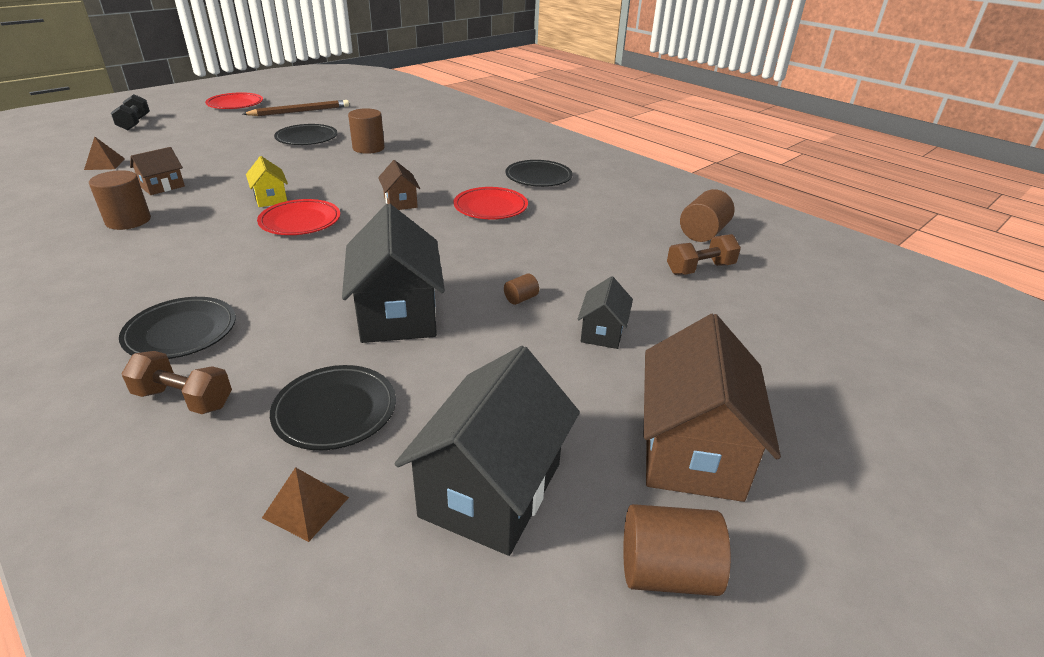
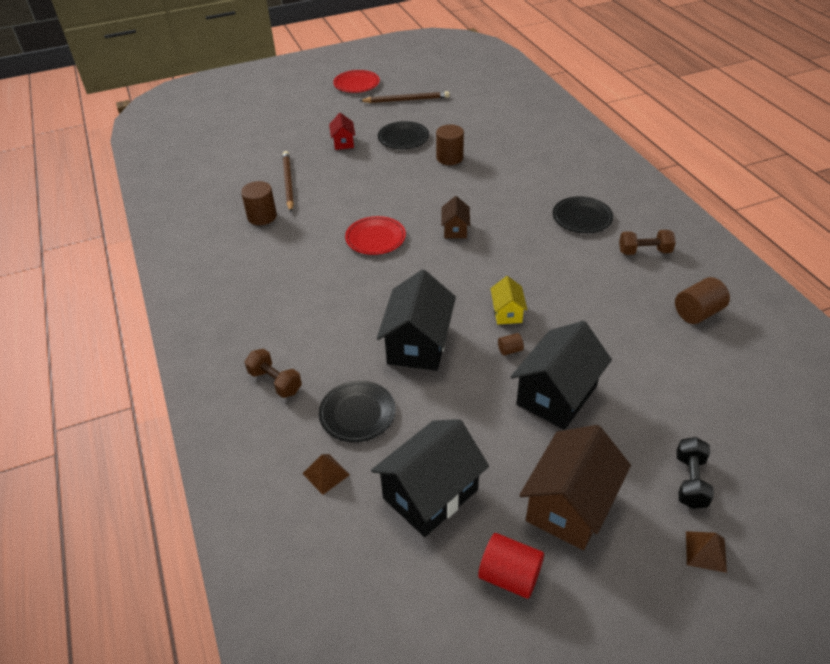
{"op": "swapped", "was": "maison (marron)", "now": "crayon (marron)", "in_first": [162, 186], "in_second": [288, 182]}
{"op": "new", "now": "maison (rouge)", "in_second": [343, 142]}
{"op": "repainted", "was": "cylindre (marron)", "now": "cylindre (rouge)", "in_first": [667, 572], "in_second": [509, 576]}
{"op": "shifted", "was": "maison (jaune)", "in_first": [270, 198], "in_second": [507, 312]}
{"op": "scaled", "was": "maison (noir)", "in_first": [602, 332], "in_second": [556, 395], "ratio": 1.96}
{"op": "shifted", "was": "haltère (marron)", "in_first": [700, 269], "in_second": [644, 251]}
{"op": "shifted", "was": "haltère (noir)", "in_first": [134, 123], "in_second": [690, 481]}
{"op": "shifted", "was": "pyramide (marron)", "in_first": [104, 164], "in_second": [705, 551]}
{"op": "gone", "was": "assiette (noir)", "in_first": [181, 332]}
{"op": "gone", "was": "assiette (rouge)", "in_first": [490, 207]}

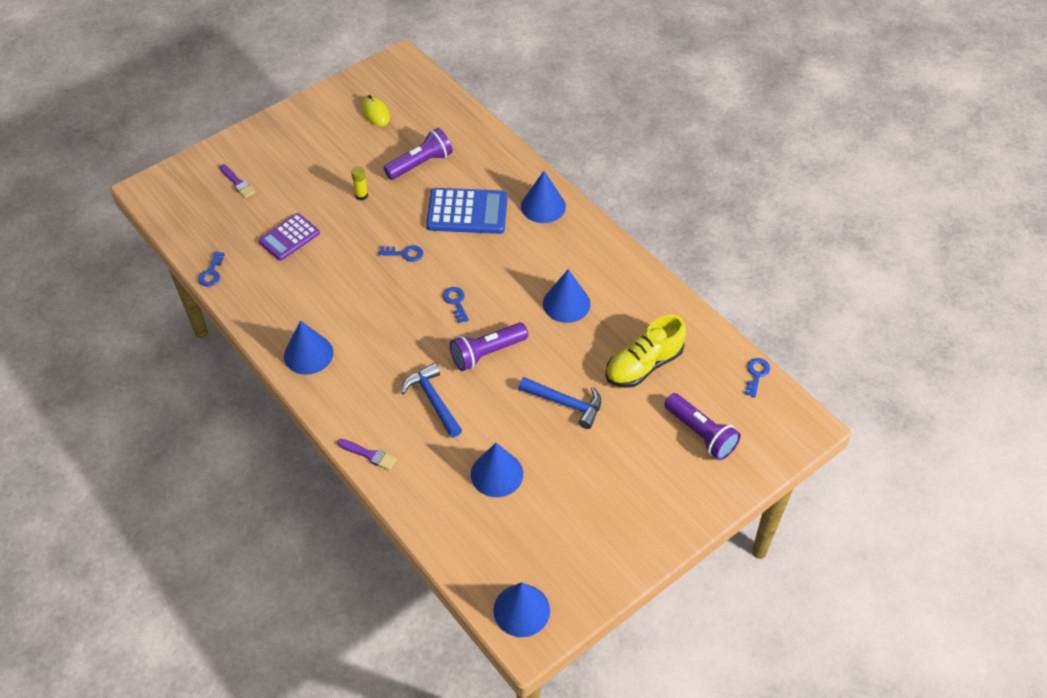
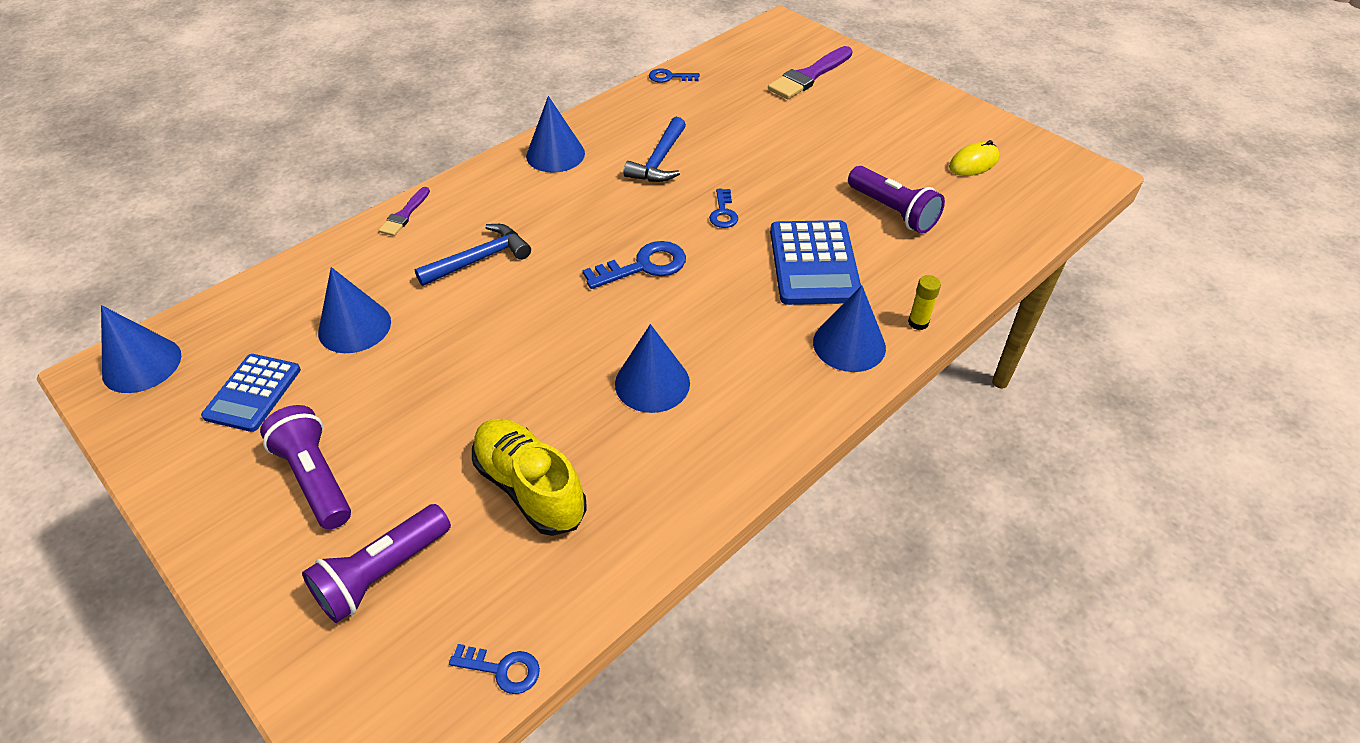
{"op": "new", "now": "calculatrice (bleu)", "in_second": [253, 393]}
{"op": "shifted", "was": "lampe de poche (violet)", "in_first": [486, 353], "in_second": [316, 478]}
{"op": "scaled", "was": "clé (bleu)", "in_first": [456, 302], "in_second": [644, 266], "ratio": 1.65}
{"op": "shifted", "was": "marteau (bleu)", "in_first": [565, 403], "in_second": [659, 161]}
{"op": "scaled", "was": "pinceau (violet)", "in_first": [238, 183], "in_second": [809, 76], "ratio": 1.79}
{"op": "shifted", "was": "bâton de colle (jaune)", "in_first": [361, 195], "in_second": [918, 322]}
{"op": "gone", "was": "calculatrice (violet)", "in_first": [289, 237]}

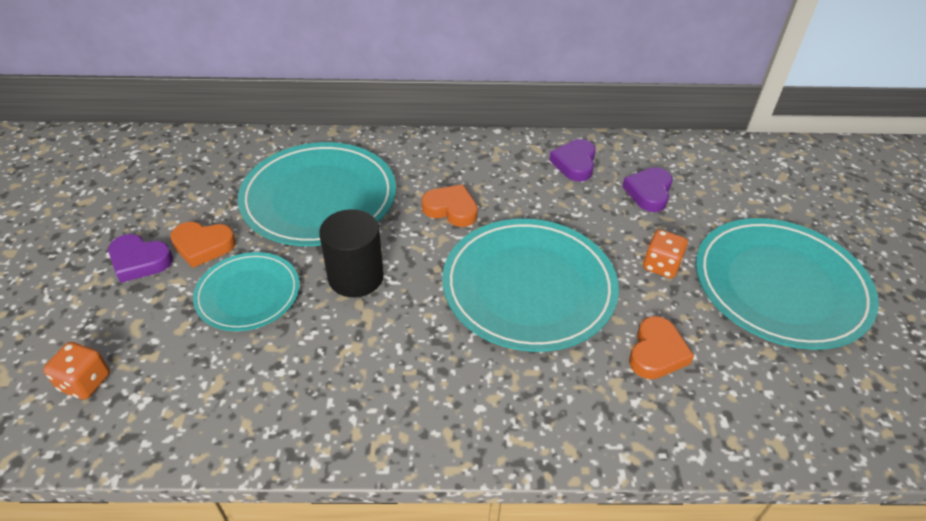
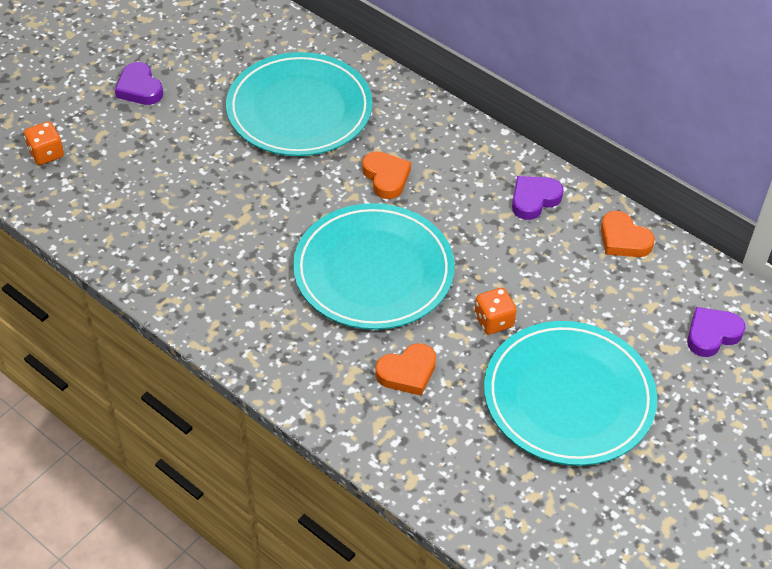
{"op": "shifted", "was": "cœur (orange)", "in_first": [203, 246], "in_second": [623, 239]}
{"op": "shifted", "was": "cœur (violet)", "in_first": [649, 192], "in_second": [712, 334]}
{"op": "gone", "was": "assiette (turquoise)", "in_first": [248, 294]}
{"op": "gone", "was": "cylindre (noir)", "in_first": [356, 277]}

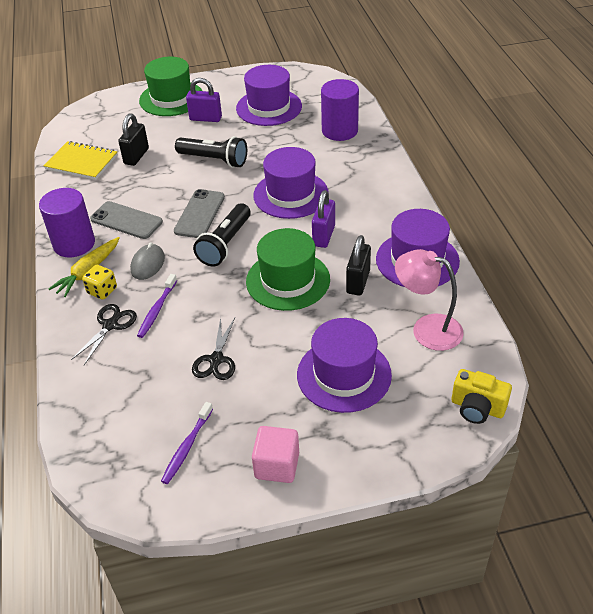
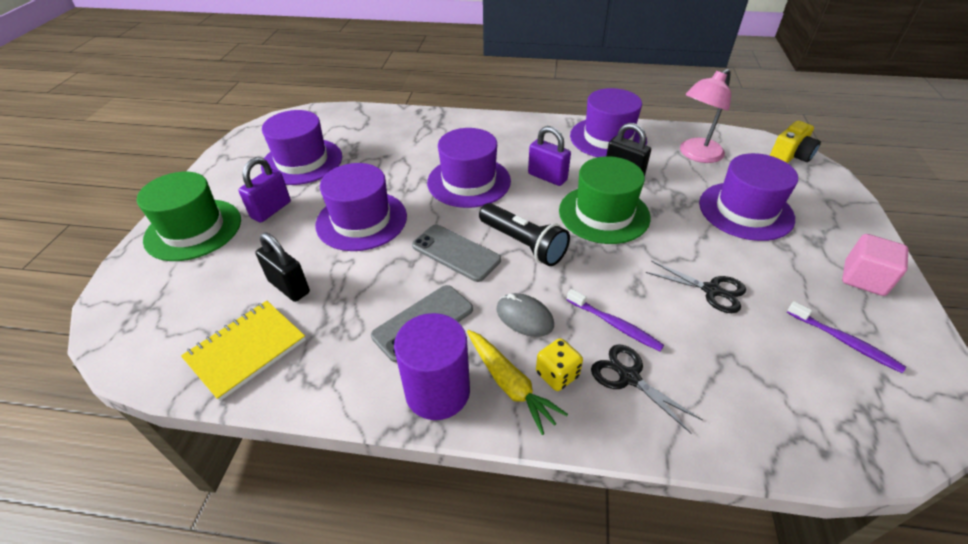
{"op": "swapped", "was": "lampe de poche (noir)", "now": "chapeau (violet)", "in_first": [214, 160], "in_second": [361, 220]}
{"op": "gone", "was": "cylindre (violet)", "in_first": [339, 131]}

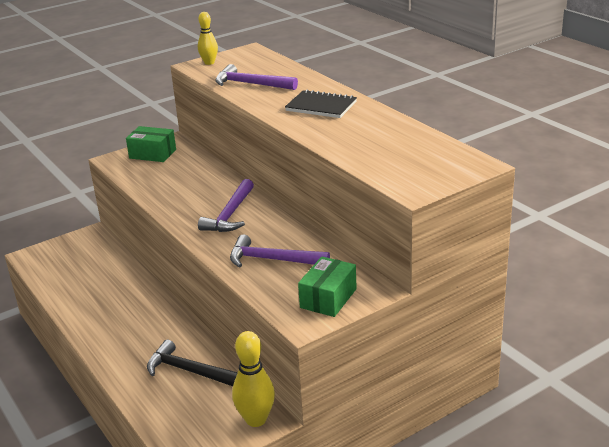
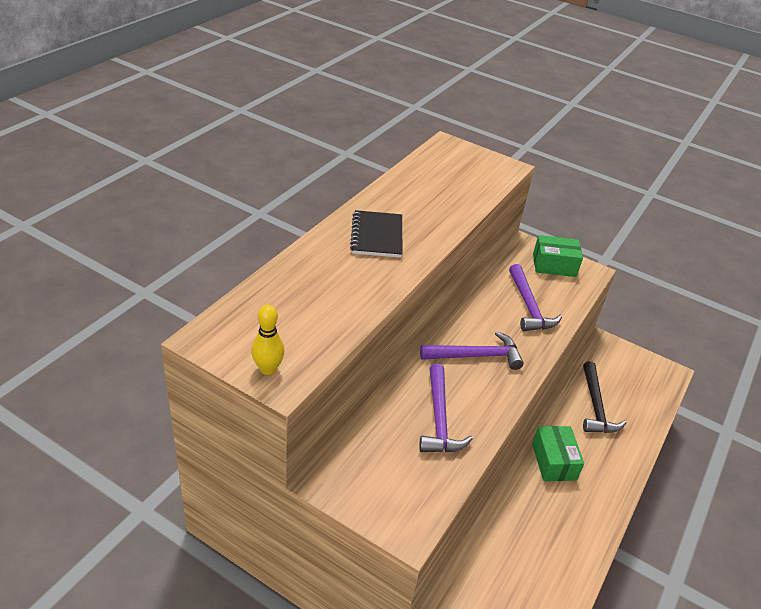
{"op": "shifted", "was": "marteau (violet)", "in_first": [251, 84], "in_second": [439, 419]}
{"op": "shifted", "was": "boîte (vert)", "in_first": [152, 154], "in_second": [553, 461]}
{"op": "gone", "was": "quille (jaune)", "in_first": [256, 419]}

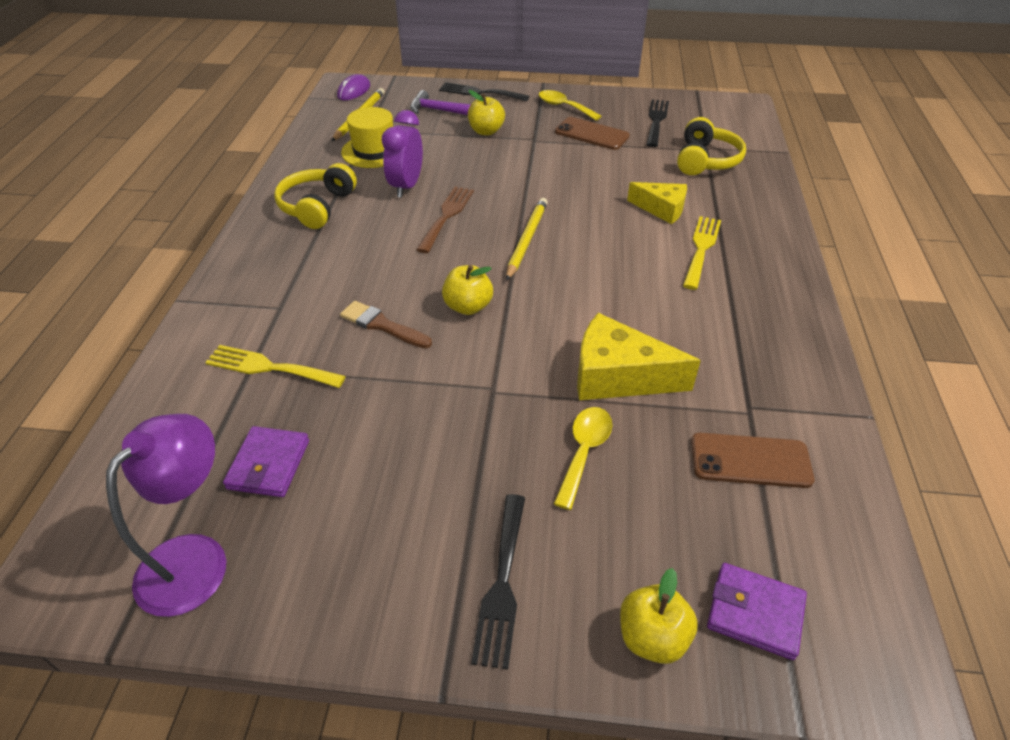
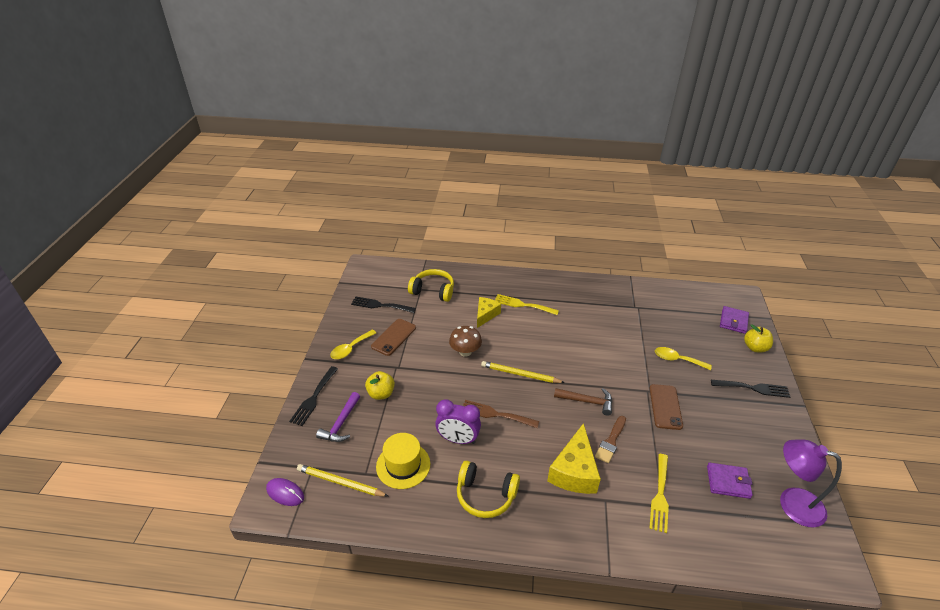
{"op": "new", "now": "champignon (marron)", "in_second": [465, 351]}
{"op": "shifted", "was": "fromage (jaune)", "in_first": [618, 376], "in_second": [574, 471]}
{"op": "swapped", "was": "pomme (jaune)", "now": "marteau (marron)", "in_first": [468, 306], "in_second": [587, 401]}
{"op": "shifted", "was": "téléphone (marron)", "in_first": [750, 461], "in_second": [665, 407]}

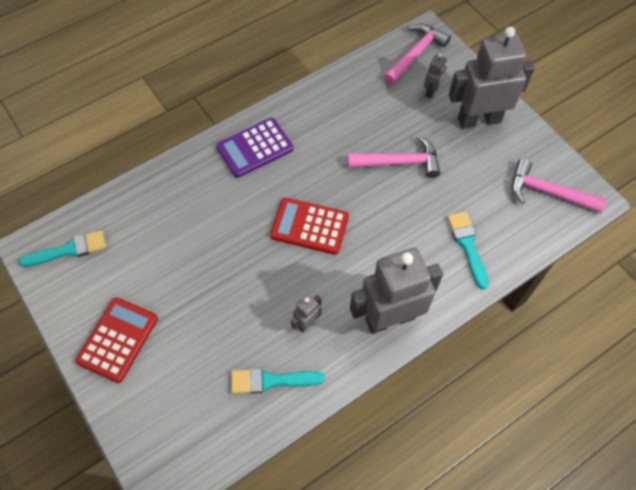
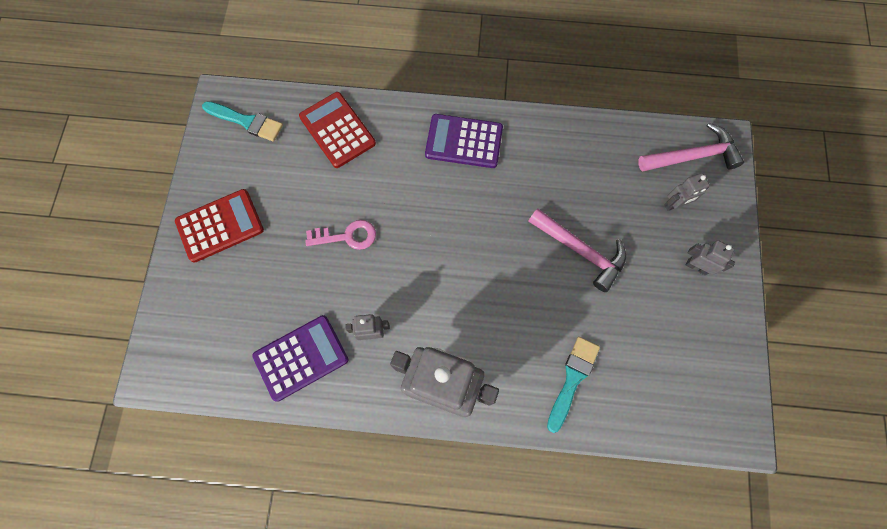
{"op": "swapped", "was": "pinceau (turquoise)", "now": "calculatrice (violet)", "in_first": [271, 381], "in_second": [301, 358]}
{"op": "shifted", "was": "calculatrice (rouge)", "in_first": [309, 226], "in_second": [337, 130]}
{"op": "new", "now": "clé (rose)", "in_second": [347, 236]}
{"op": "scaled", "was": "robot (gris)", "in_first": [479, 119], "in_second": [696, 267], "ratio": 0.43}
{"op": "gone", "was": "marteau (rose)", "in_first": [548, 192]}

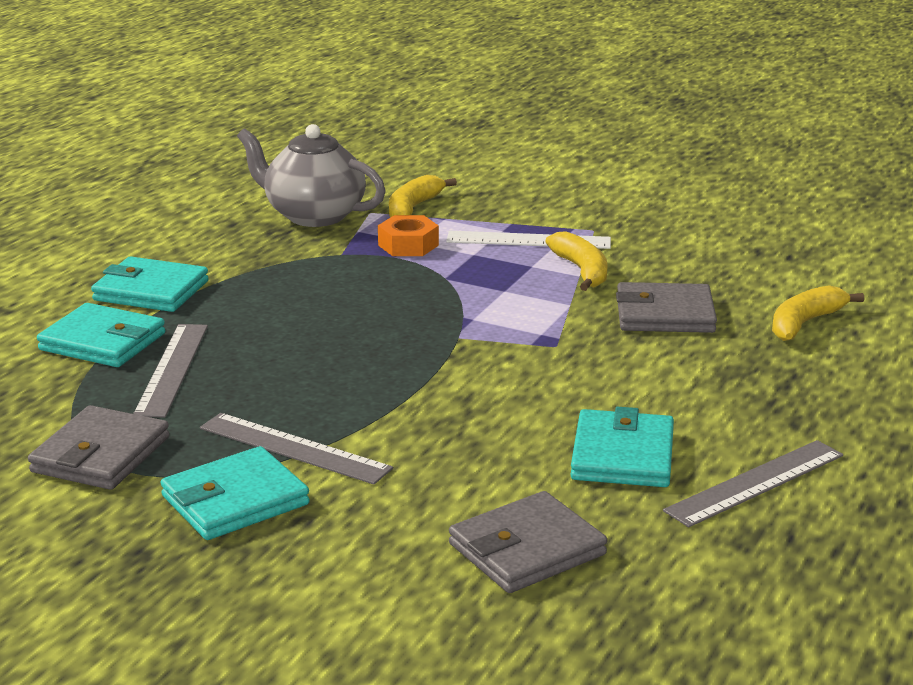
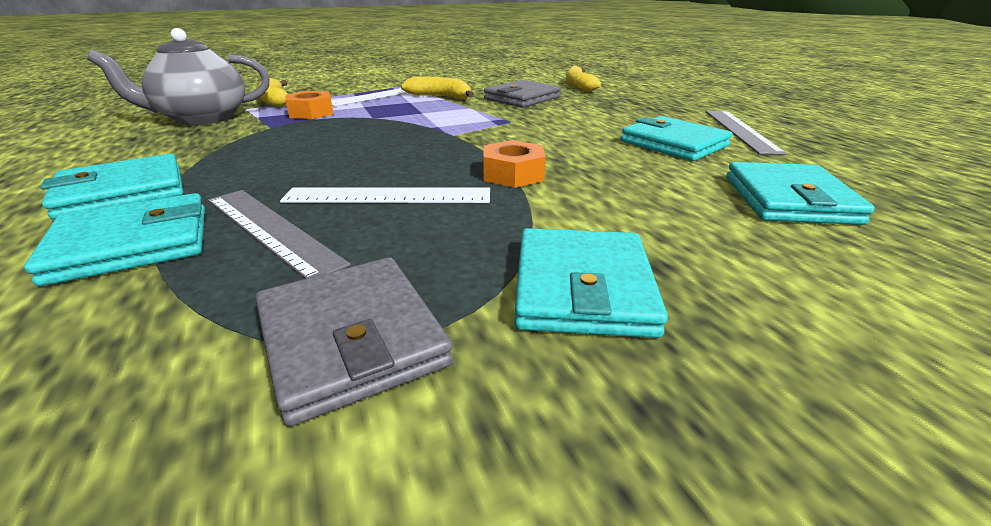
{"op": "new", "now": "règle (blanc)", "in_second": [388, 196]}
{"op": "new", "now": "écrou (orange)", "in_second": [513, 174]}
{"op": "repainted", "was": "portefeuille (gris)", "now": "portefeuille (turquoise)", "in_first": [527, 549], "in_second": [789, 199]}
{"op": "gone", "was": "règle (gris)", "in_first": [294, 448]}

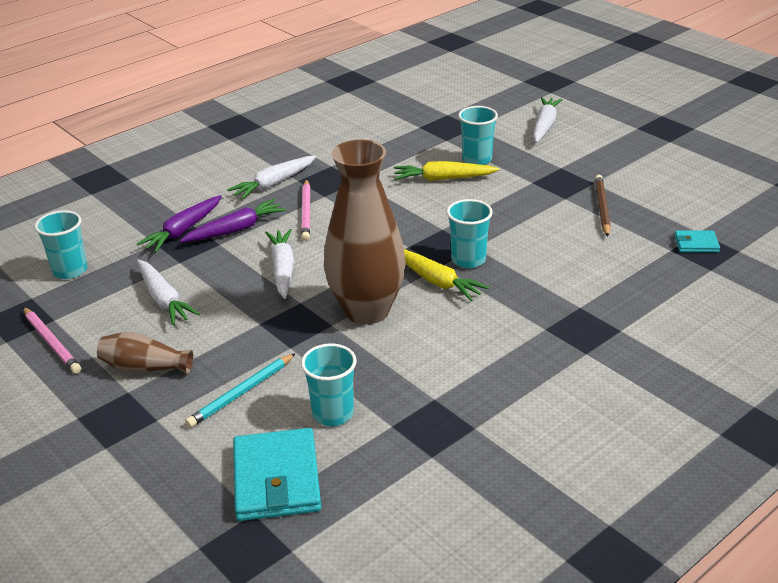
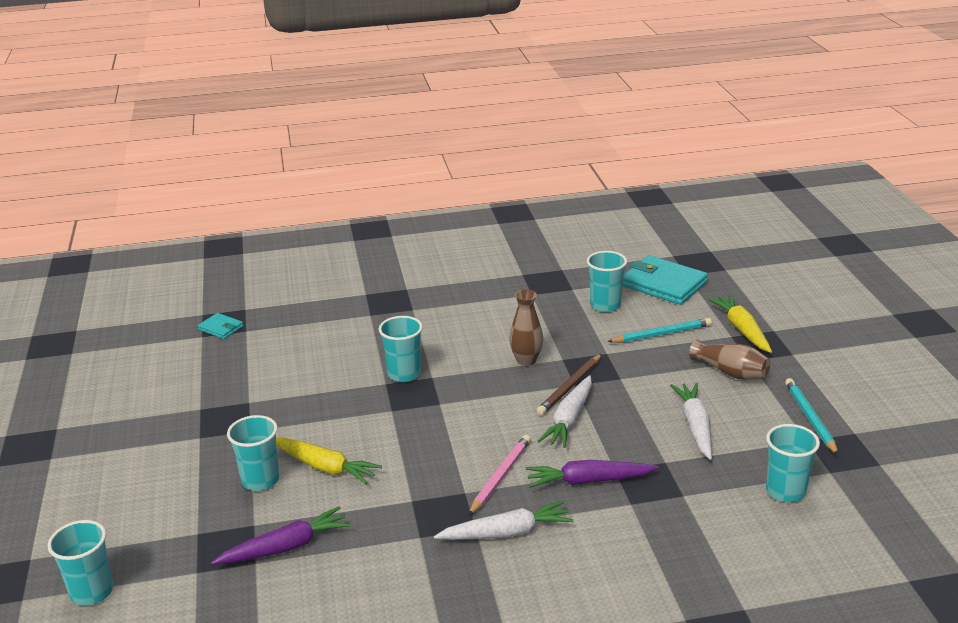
{"op": "new", "now": "gobelet (turquoise)", "in_second": [92, 592]}
{"op": "shifted", "was": "carotte (violet)", "in_first": [183, 231], "in_second": [285, 547]}
{"op": "scaled", "was": "vase (marron)", "in_first": [367, 311], "in_second": [526, 360], "ratio": 0.47}
{"op": "shifted", "was": "crayon (marron)", "in_first": [602, 208], "in_second": [570, 387]}
{"op": "rotated", "was": "portefeuille (turquoise)", "in_first": [277, 479], "in_second": [663, 284], "clockwise": -75}
{"op": "shifted", "was": "carotte (jaune)", "in_first": [435, 280], "in_second": [742, 330]}
{"op": "repainted", "was": "crayon (rose)", "now": "crayon (turquoise)", "in_first": [51, 342], "in_second": [810, 418]}
{"op": "gone", "was": "carotte (blanc)", "in_first": [544, 126]}

